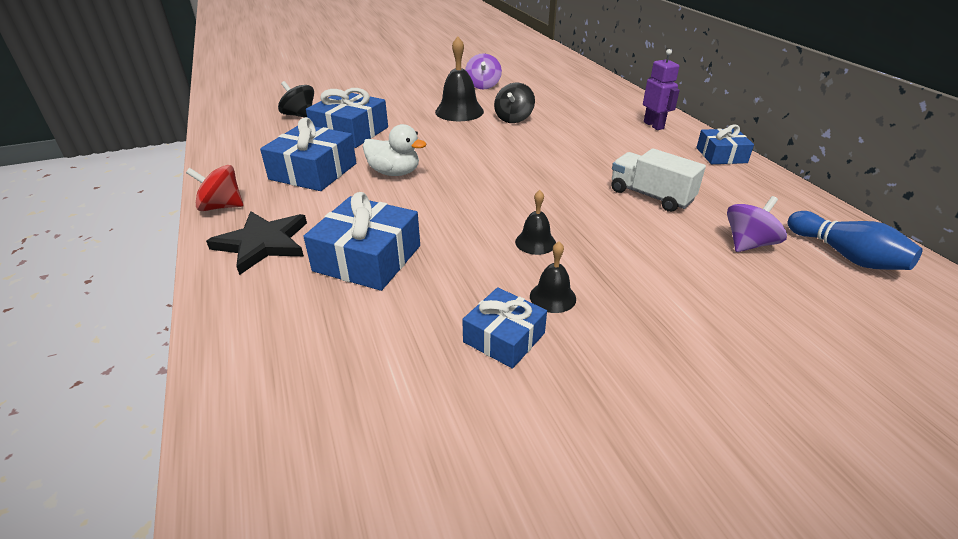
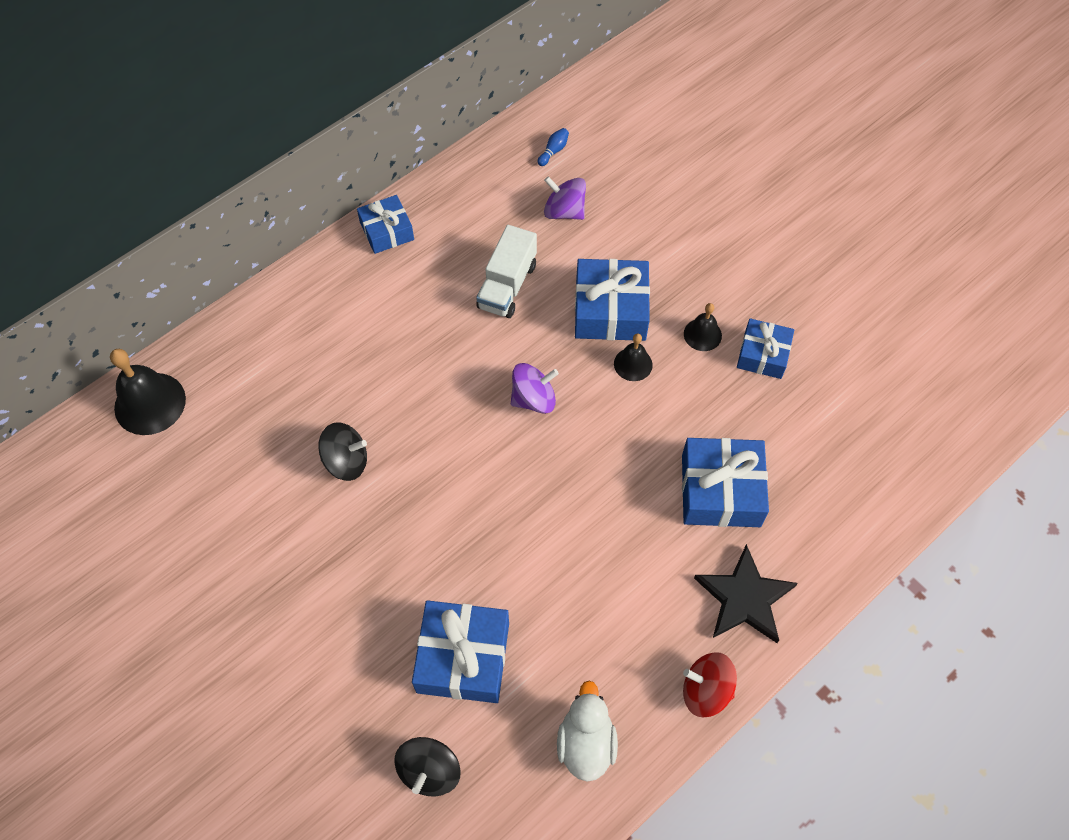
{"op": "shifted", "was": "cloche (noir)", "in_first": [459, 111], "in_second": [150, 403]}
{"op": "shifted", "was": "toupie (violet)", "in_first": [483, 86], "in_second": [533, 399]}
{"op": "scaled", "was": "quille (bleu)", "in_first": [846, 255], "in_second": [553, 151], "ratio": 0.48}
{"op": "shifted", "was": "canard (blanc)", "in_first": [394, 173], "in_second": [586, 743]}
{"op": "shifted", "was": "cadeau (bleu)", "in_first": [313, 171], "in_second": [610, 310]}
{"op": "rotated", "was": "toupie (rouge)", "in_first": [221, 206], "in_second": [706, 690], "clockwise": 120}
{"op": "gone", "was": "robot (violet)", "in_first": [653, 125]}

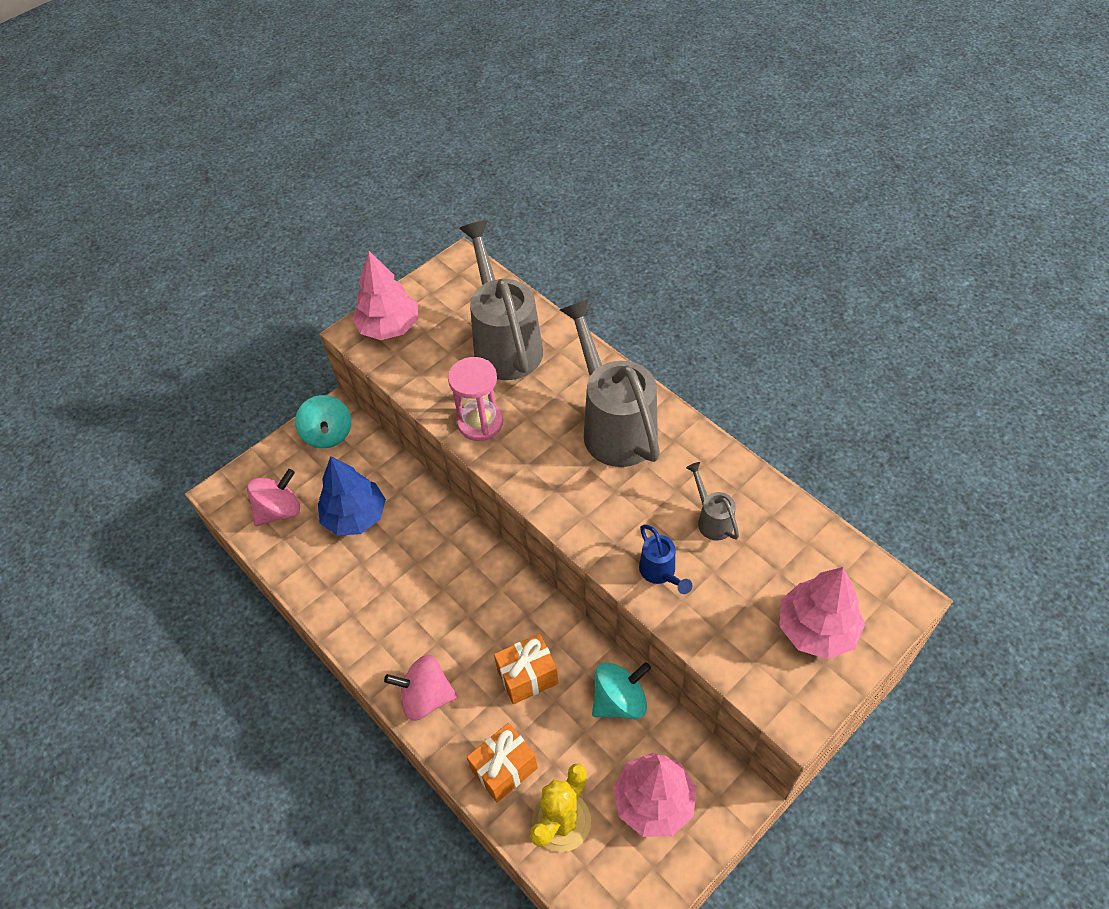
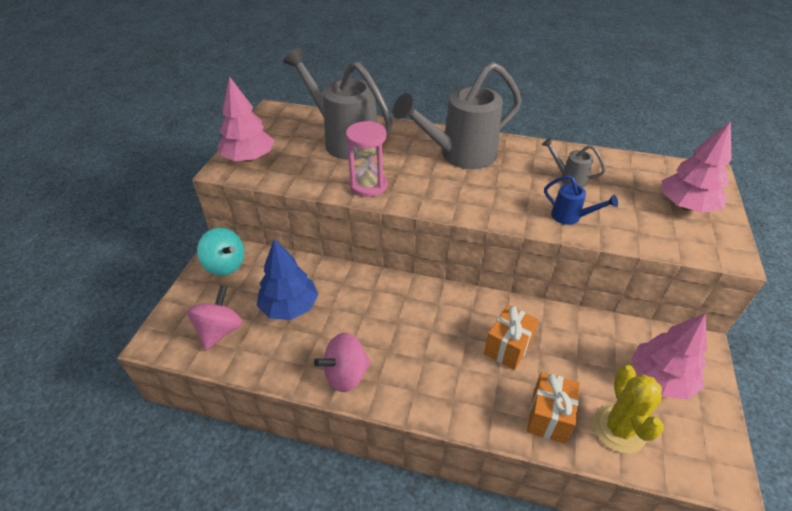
{"op": "shifted", "was": "toupie (rose)", "in_first": [426, 697], "in_second": [346, 374]}
{"op": "rotated", "was": "arrosoir (gris)", "in_first": [613, 425], "in_second": [459, 155], "clockwise": -60}
{"op": "gone", "was": "toupie (turquoise)", "in_first": [619, 700]}

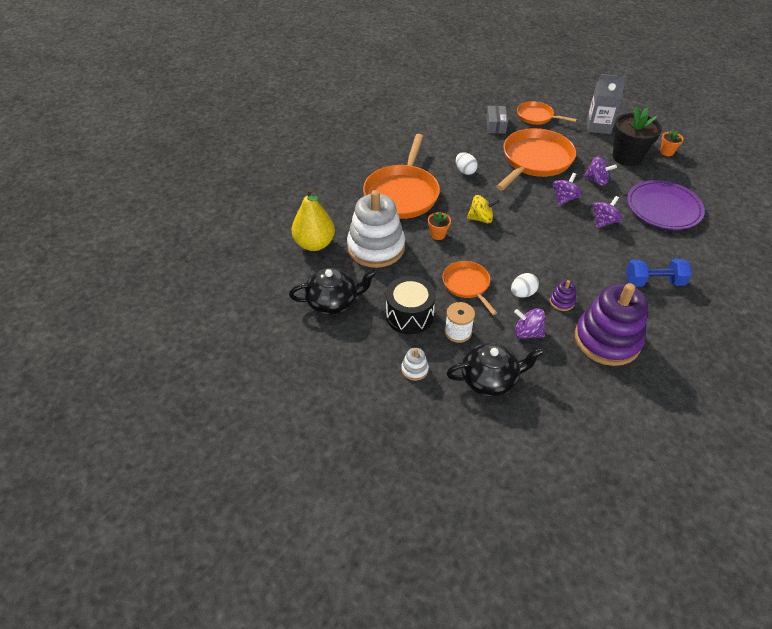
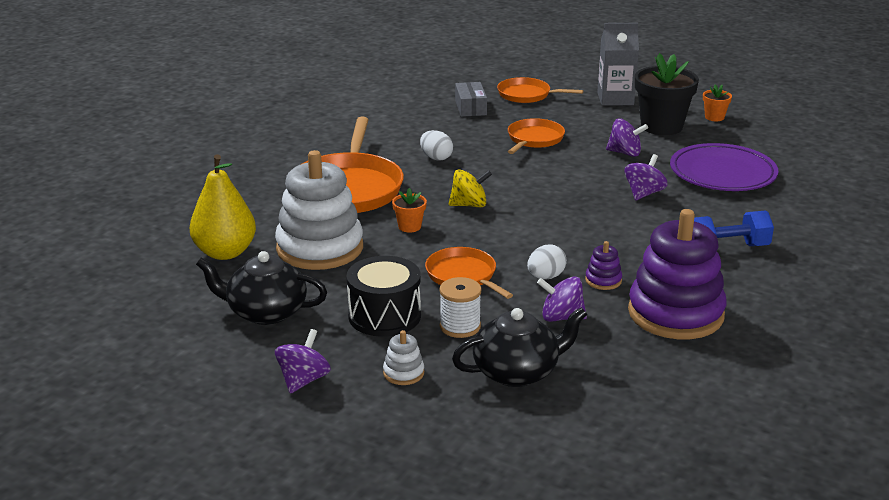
{"op": "rotated", "was": "théière (noir)", "in_first": [333, 302], "in_second": [265, 312], "clockwise": -150}
{"op": "shifted", "was": "toupie (violet)", "in_first": [564, 199], "in_second": [303, 380]}
{"op": "scaled", "was": "poêle (orange)", "in_first": [535, 160], "in_second": [534, 139], "ratio": 0.55}

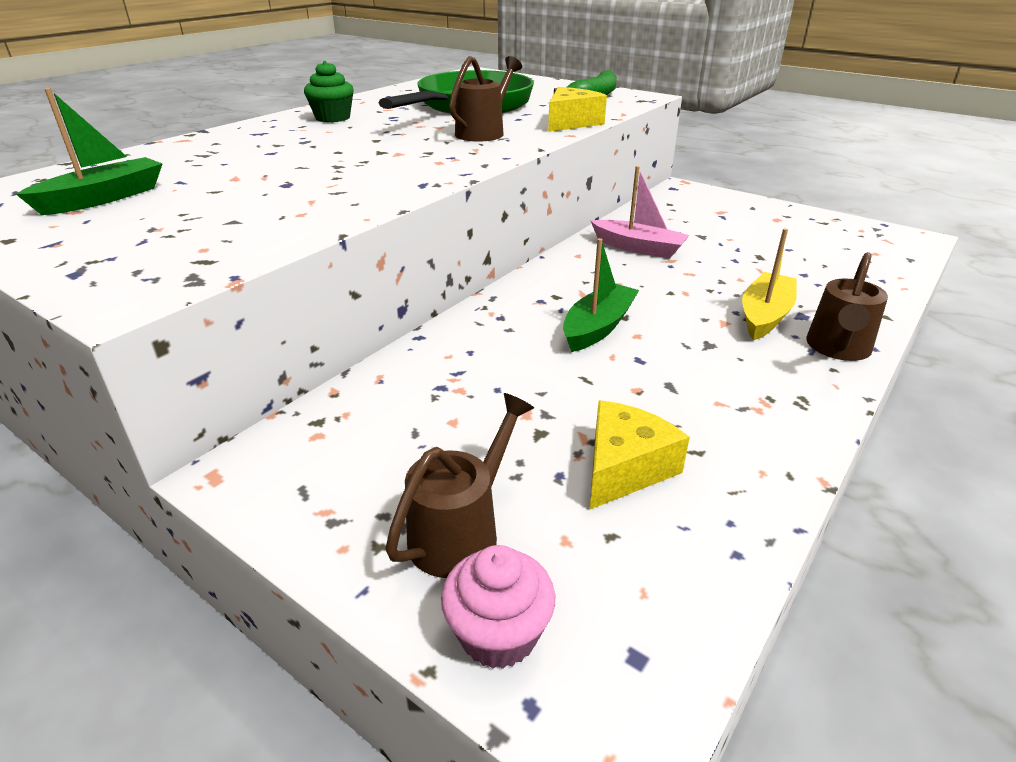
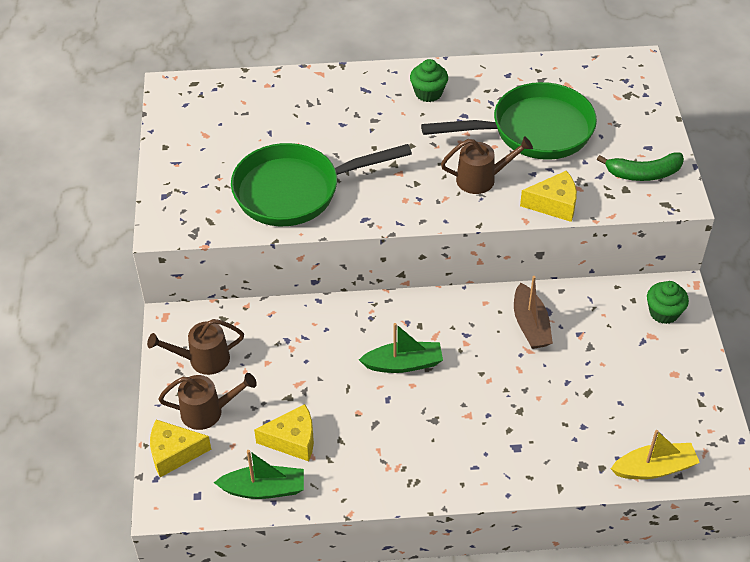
{"op": "shifted", "was": "arrosoir (marron)", "in_first": [837, 349], "in_second": [202, 360]}
{"op": "swapped", "was": "muffin (rose)", "now": "fromage (jaune)", "in_first": [498, 633], "in_second": [174, 453]}
{"op": "shifted", "was": "bateau (vert)", "in_first": [104, 198], "in_second": [264, 489]}
{"op": "new", "now": "poêle (vert)", "in_second": [295, 191]}
{"op": "repainted", "was": "bateau (rose)", "now": "bateau (marron)", "in_first": [638, 248], "in_second": [530, 325]}
{"op": "shifted", "was": "bateau (jaune)", "in_first": [764, 315], "in_second": [654, 468]}
{"op": "new", "now": "muffin (vert)", "in_second": [664, 312]}

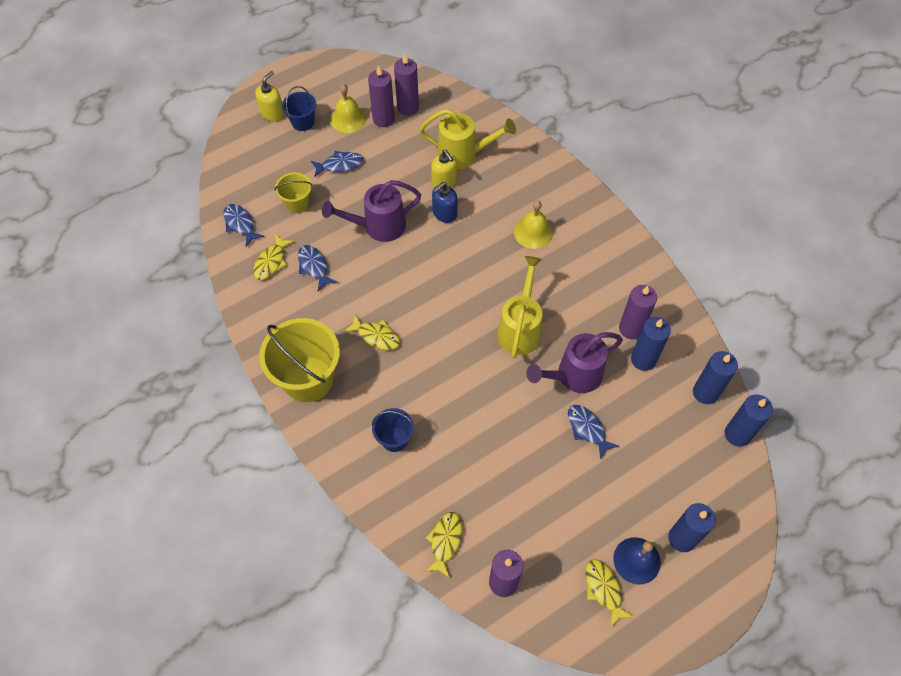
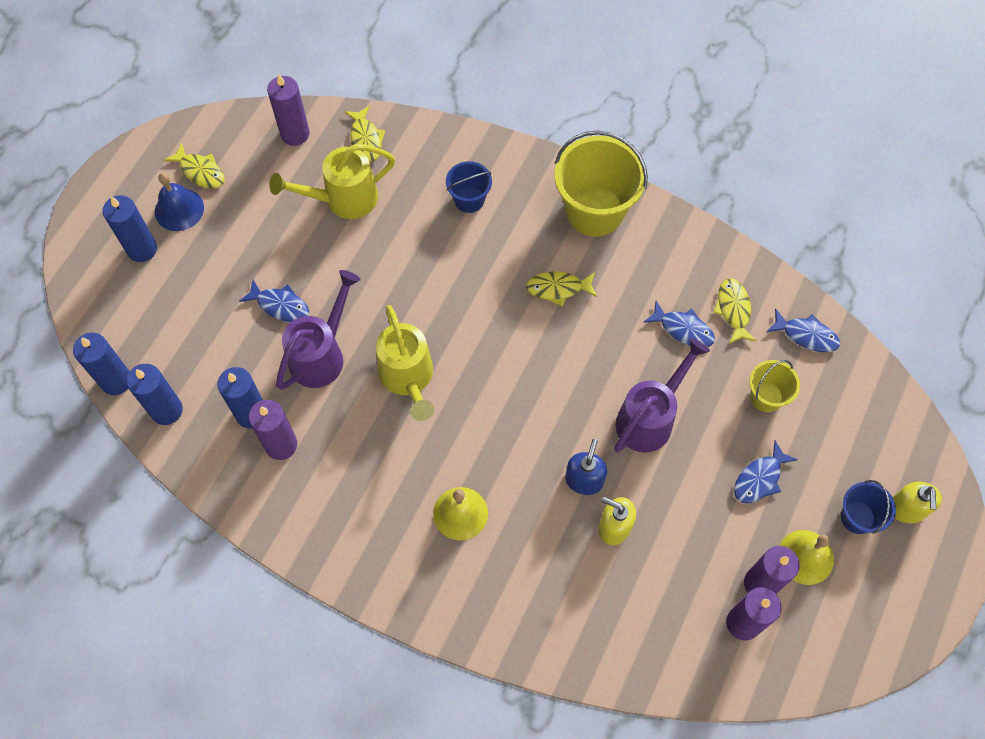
{"op": "shifted", "was": "arrosoir (jaune)", "in_first": [463, 154], "in_second": [343, 199]}

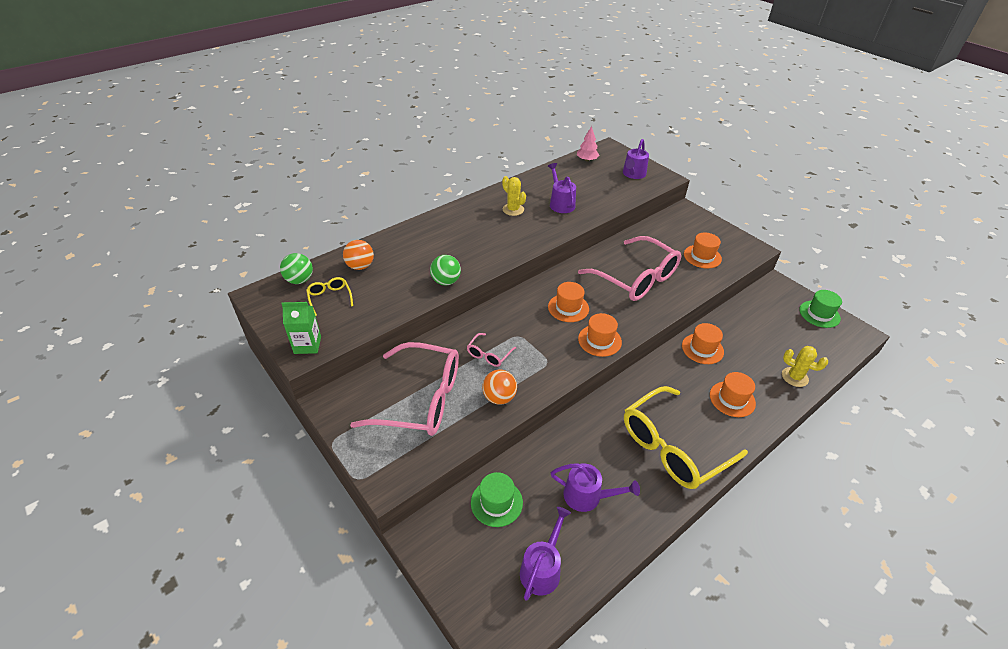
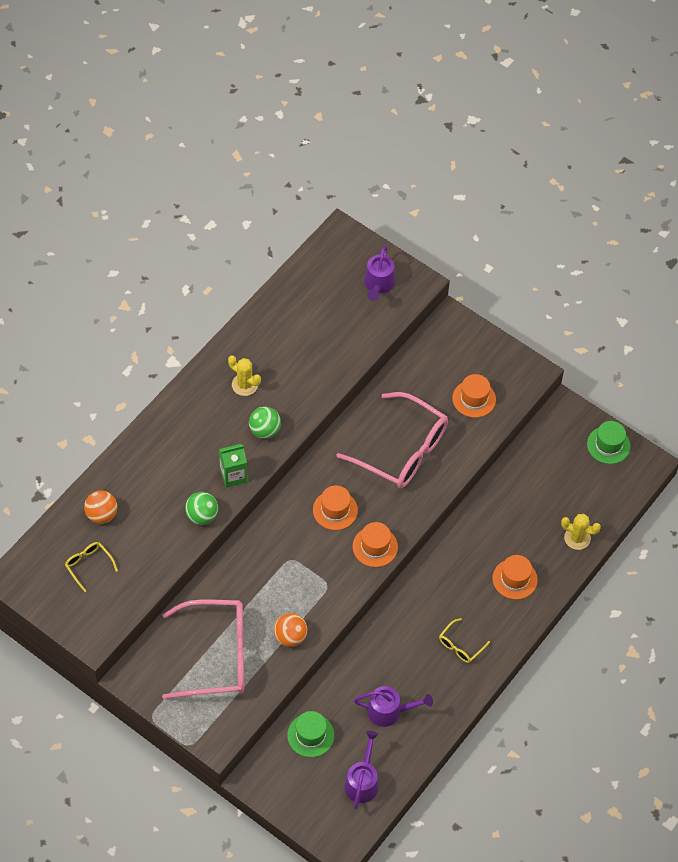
{"op": "shifted", "was": "brique de lait (vert)", "in_first": [307, 345], "in_second": [233, 475]}
{"op": "shifted", "was": "balle (vert)", "in_first": [299, 280], "in_second": [265, 430]}
{"op": "scaled", "was": "lunettes (jaune)", "in_first": [672, 447], "in_second": [460, 646], "ratio": 0.43}
{"op": "gone", "was": "lunettes (rose)", "in_first": [489, 355]}
{"op": "gone", "was": "arrosoir (violet)", "in_first": [560, 203]}
{"op": "gone", "was": "arbre (rose)", "in_first": [587, 160]}
{"op": "gone", "was": "chapeau (orange)", "in_first": [702, 349]}

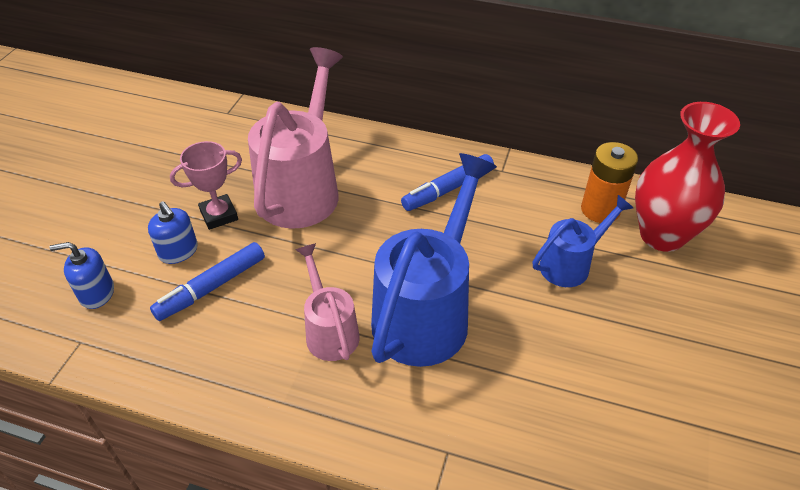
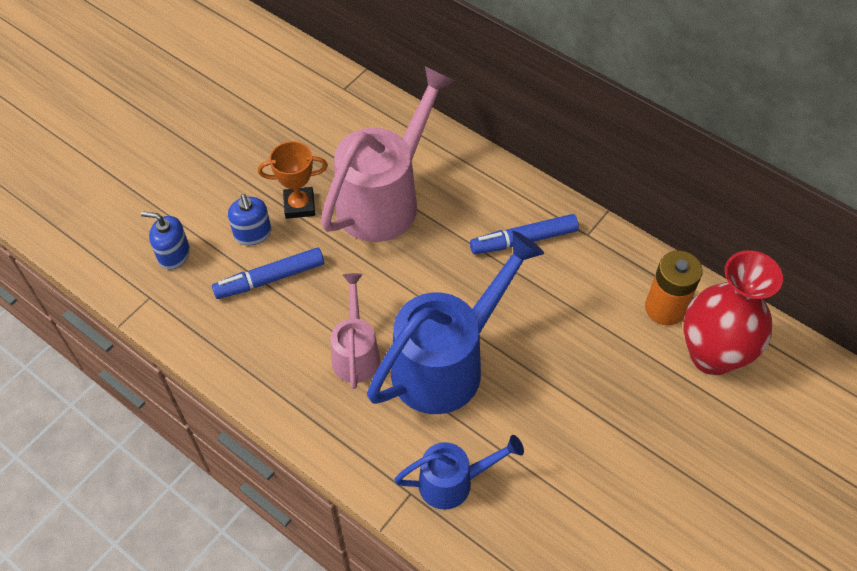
{"op": "repainted", "was": "trophée (rose)", "now": "trophée (orange)", "in_first": [219, 215], "in_second": [299, 205]}
{"op": "shifted", "was": "arrosoir (bleu)", "in_first": [570, 264], "in_second": [453, 482]}

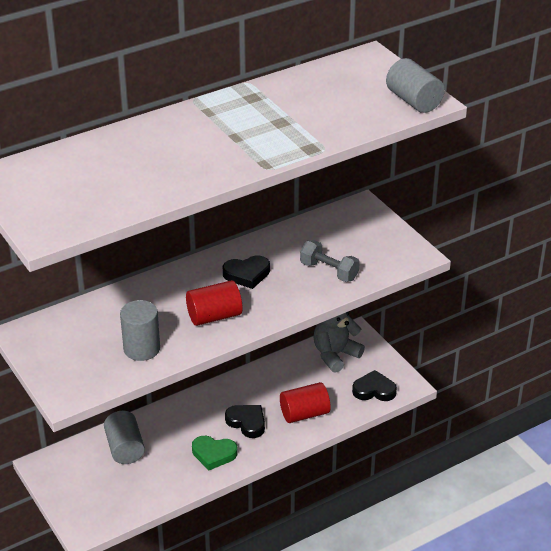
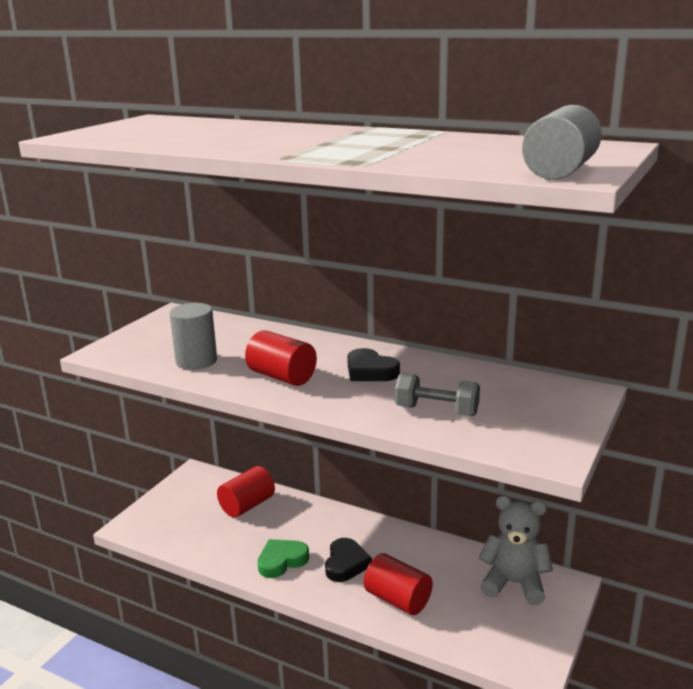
{"op": "repainted", "was": "cylindre (gris)", "now": "cylindre (rouge)", "in_first": [125, 448], "in_second": [247, 505]}
{"op": "rotated", "was": "cœur (vert)", "in_first": [214, 454], "in_second": [282, 561], "clockwise": 75}
{"op": "rotated", "was": "haltère (gris)", "in_first": [329, 271], "in_second": [436, 411], "clockwise": -75}
{"op": "gone", "was": "cœur (noir)", "in_first": [374, 390]}

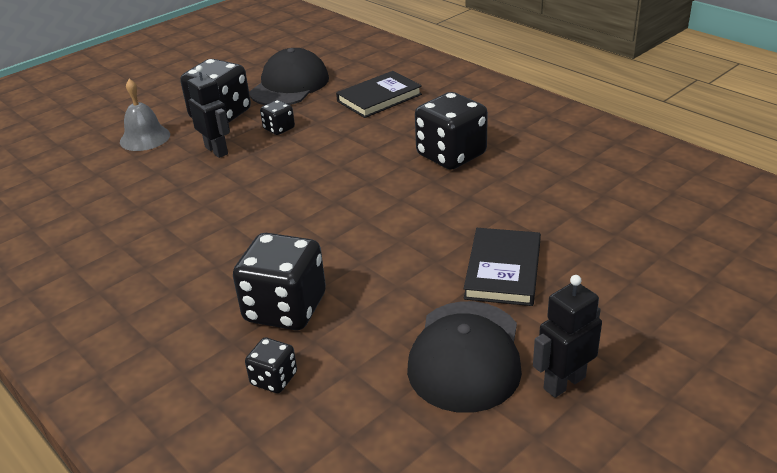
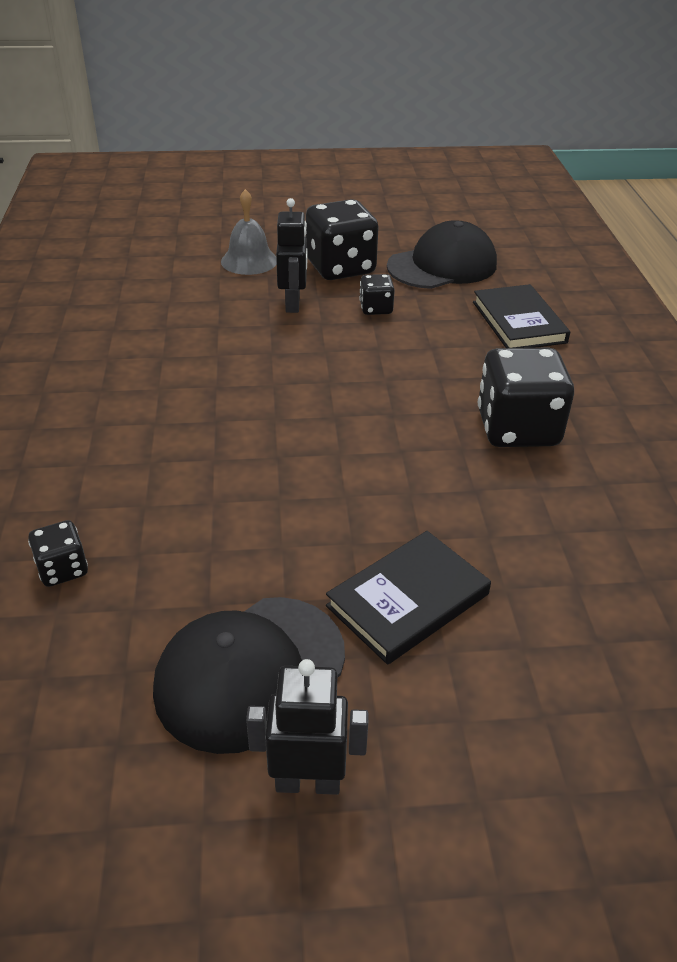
{"op": "rotated", "was": "livre (noir)", "in_first": [379, 98], "in_second": [518, 322], "clockwise": 75}
{"op": "gone", "was": "dé (noir)", "in_first": [285, 308]}

